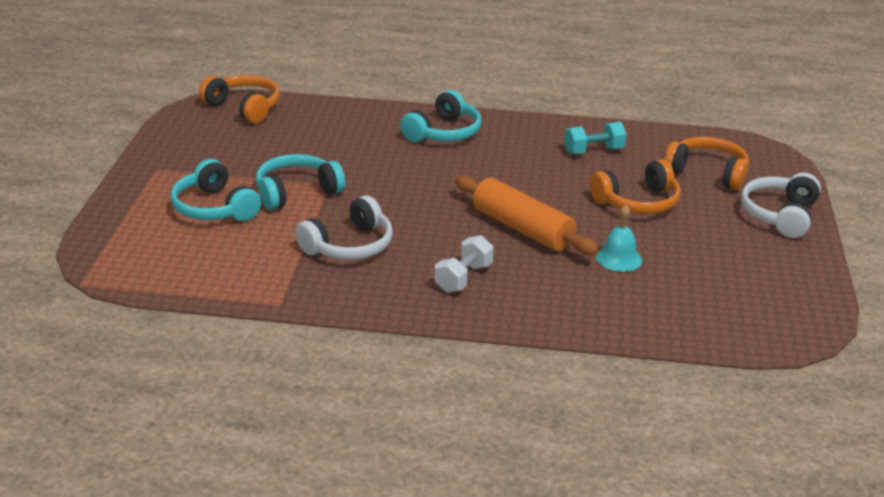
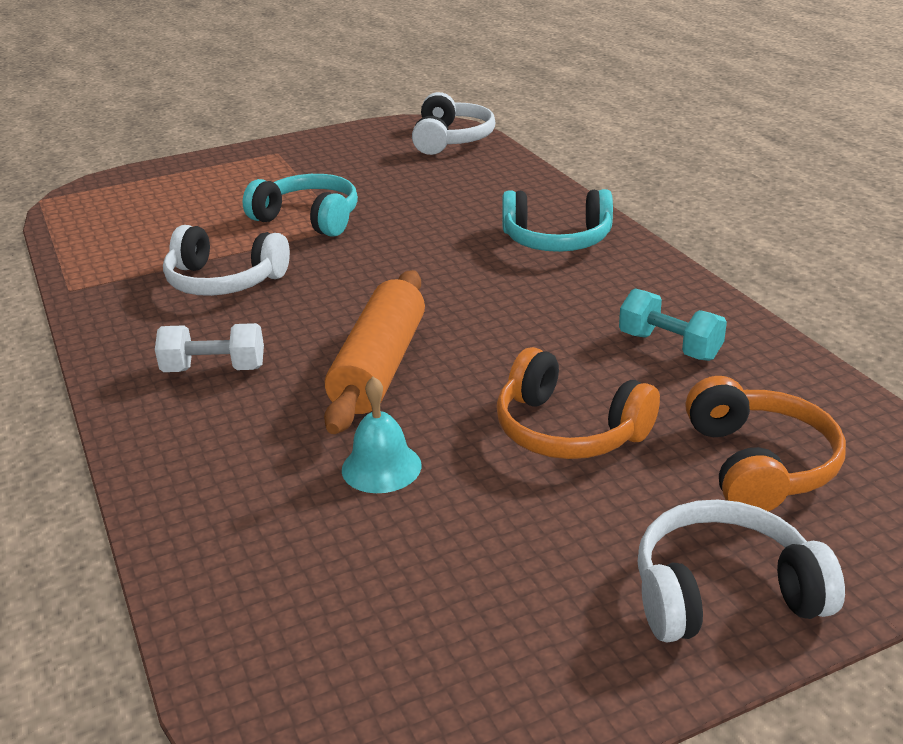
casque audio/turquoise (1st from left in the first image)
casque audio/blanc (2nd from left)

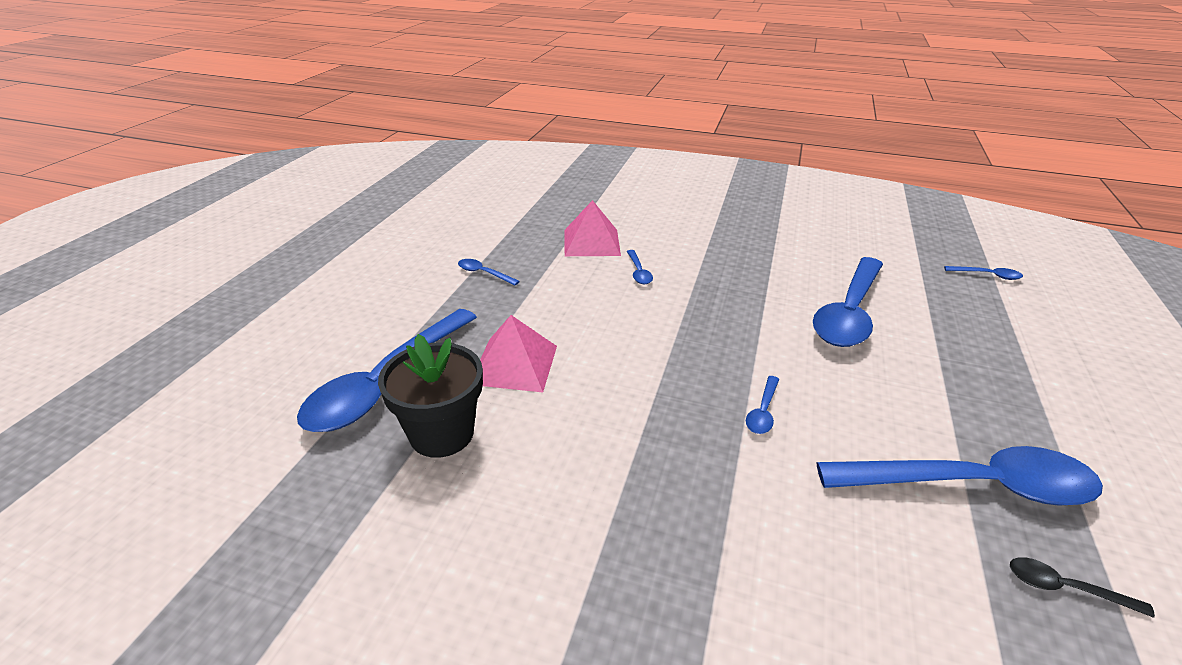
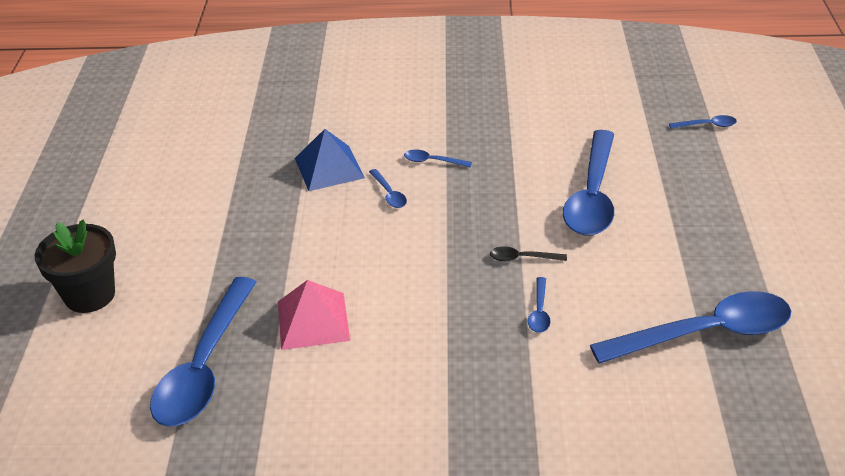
pot de fleurs/noir
cuillère/bleu (3rd from left)
cuillère/noir
pyramide/bleu

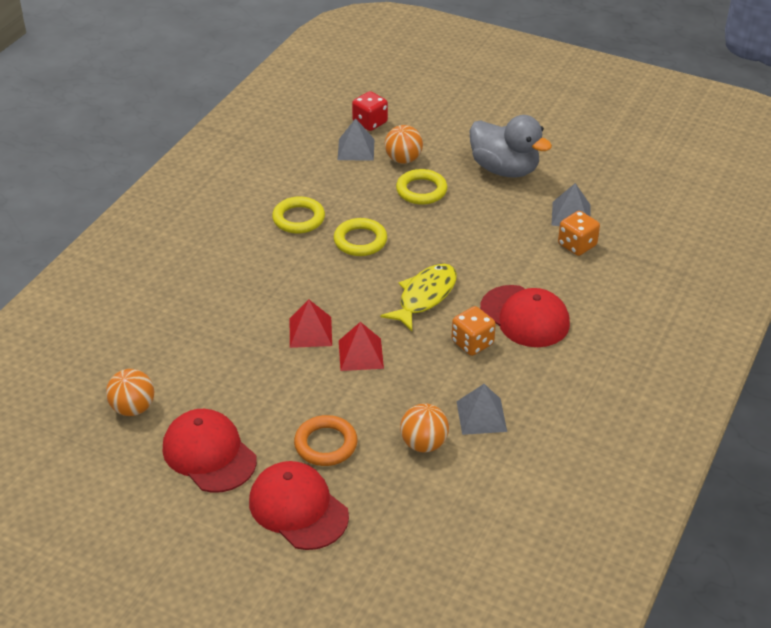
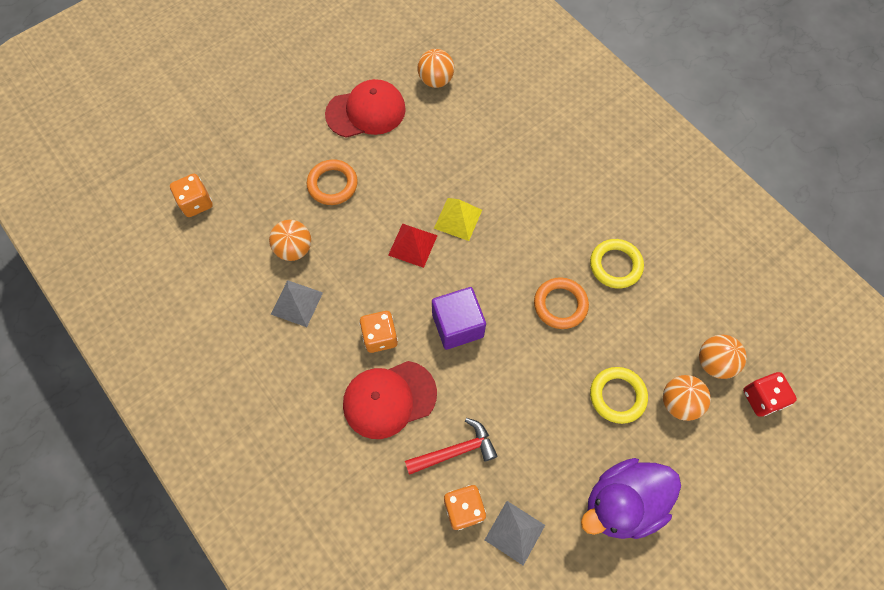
casquette/rouge (2nd from left in the first image)
dé/orange (1st from left)
marteau/rouge
balle/orange (4th from left)
cube/violet
pyramide/jaune
anneau/orange (2nd from left)
canard/violet

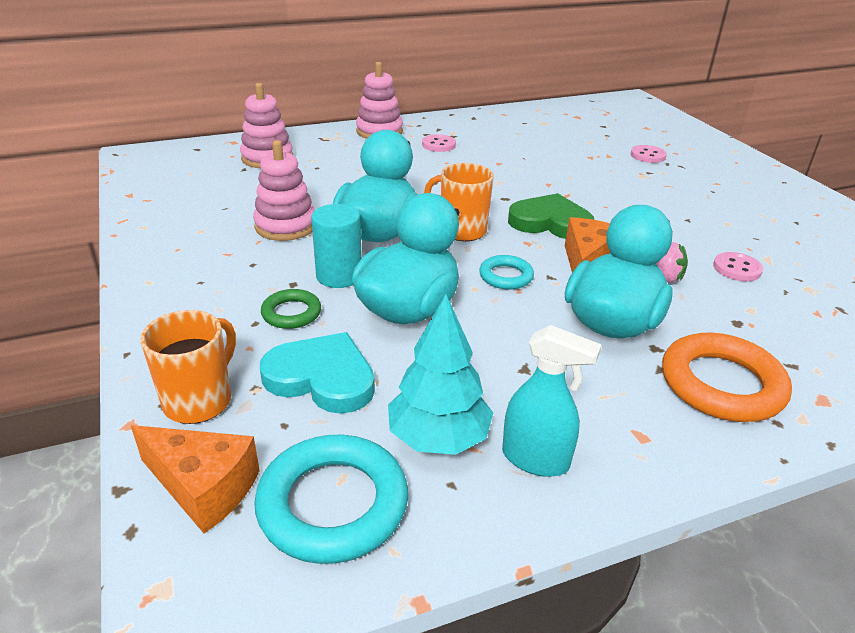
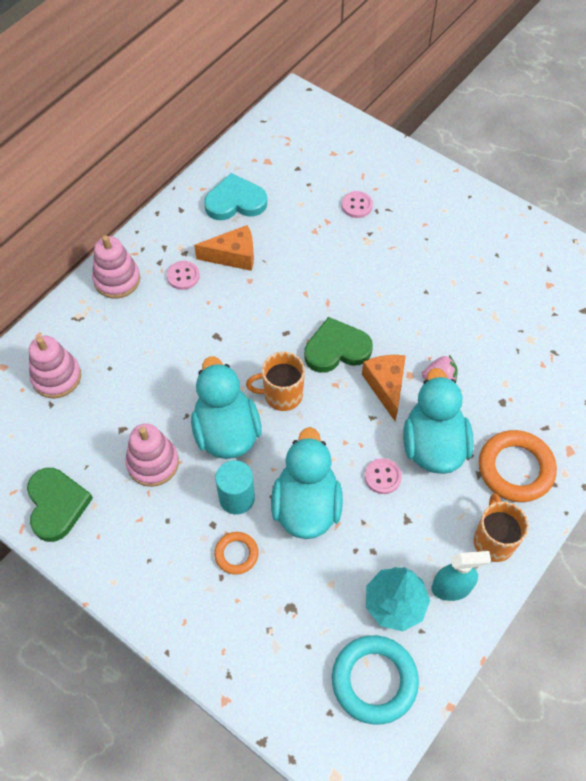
anneau/turquoise (2nd from left in the first image)
cœur/vert (1st from left)
fromage/orange (1st from left)
tasse/orange (2nd from left)
cœur/turquoise
bouton/rose (3rd from left)
anneau/orange (1st from left)

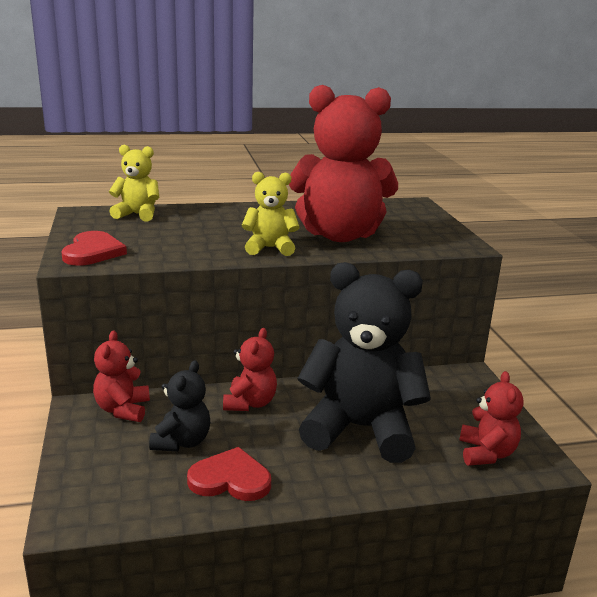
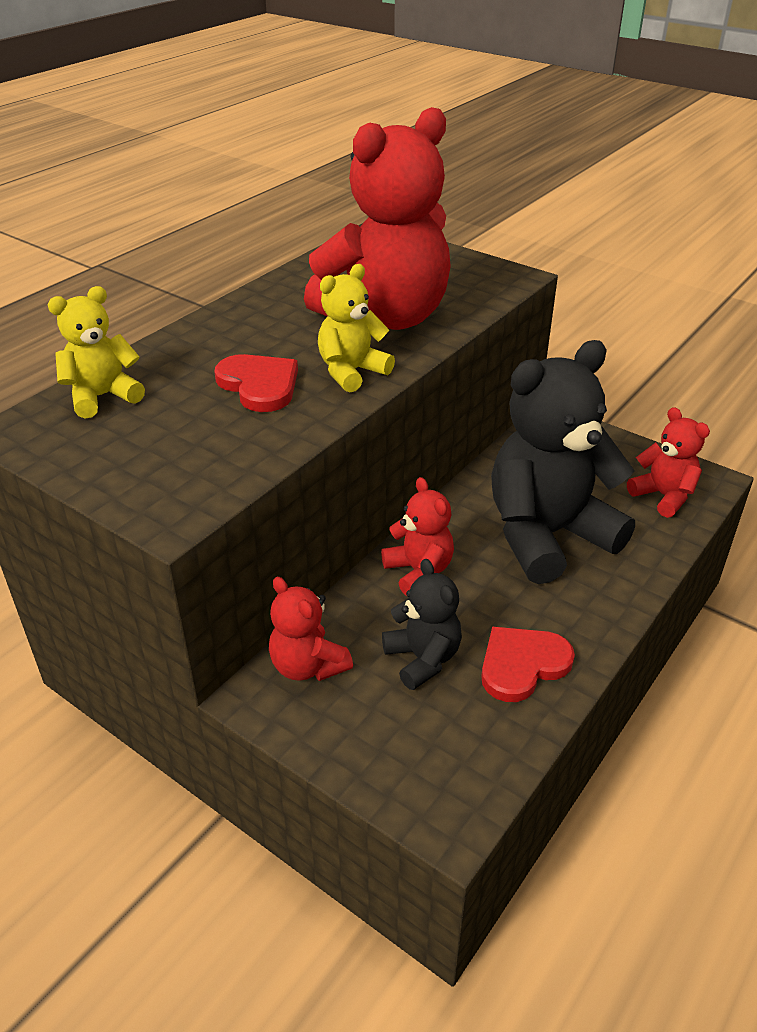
cœur/rouge (1st from left)

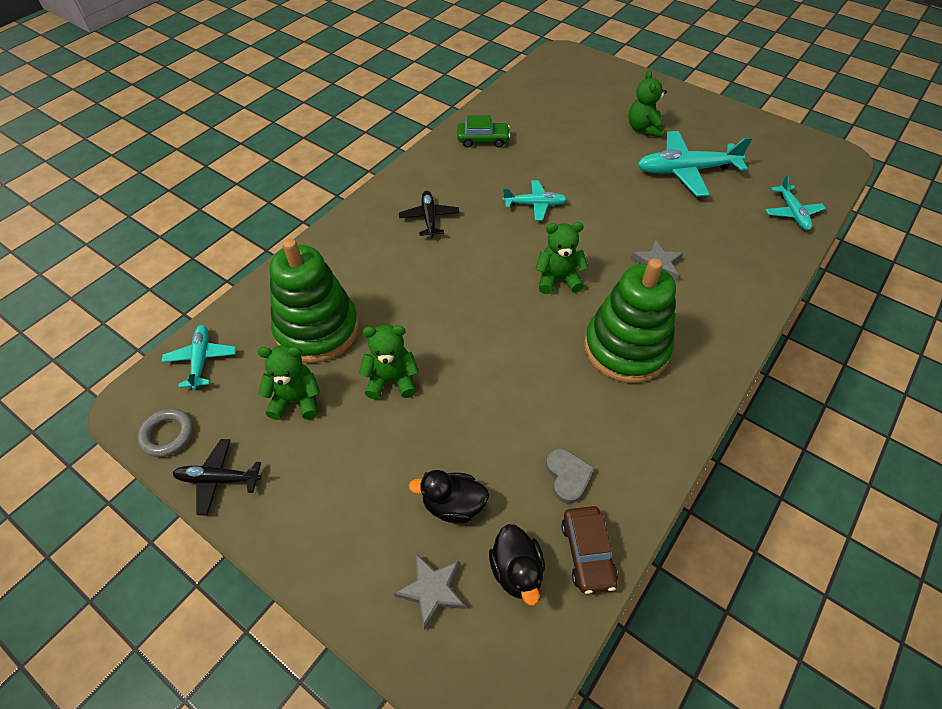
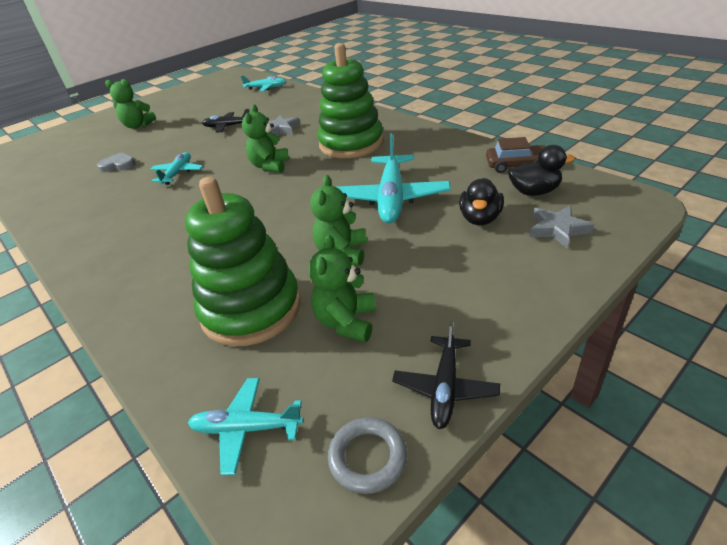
voiture/vert
avion/noir (1st from left)
cœur/gris
avion/turquoise (4th from left)

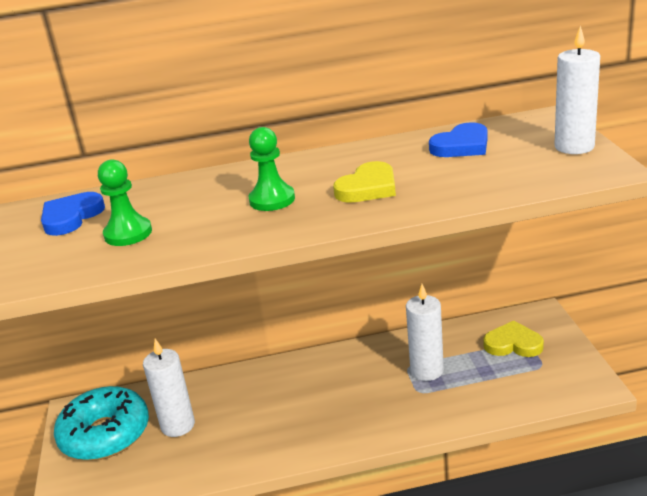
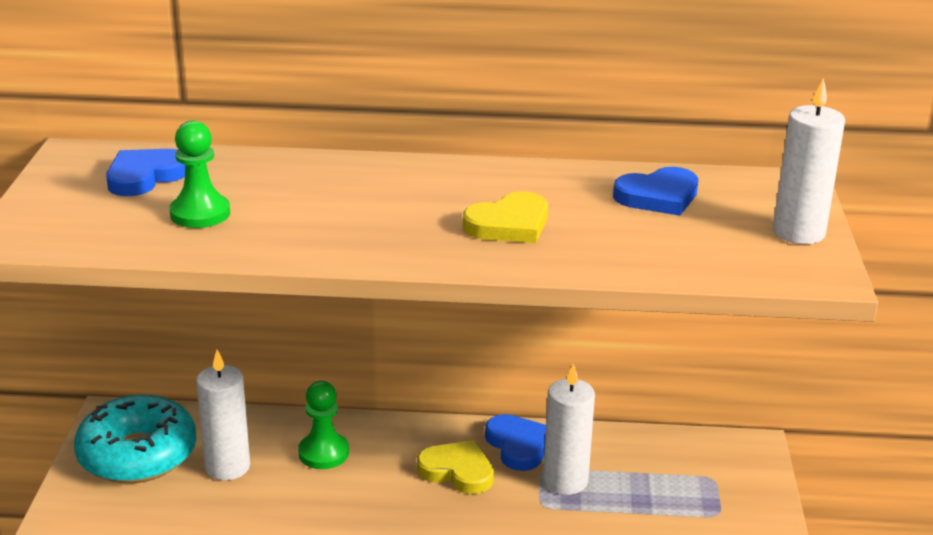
cœur/bleu (2nd from left)
pion/vert (2nd from left)
cœur/jaune (1st from left)

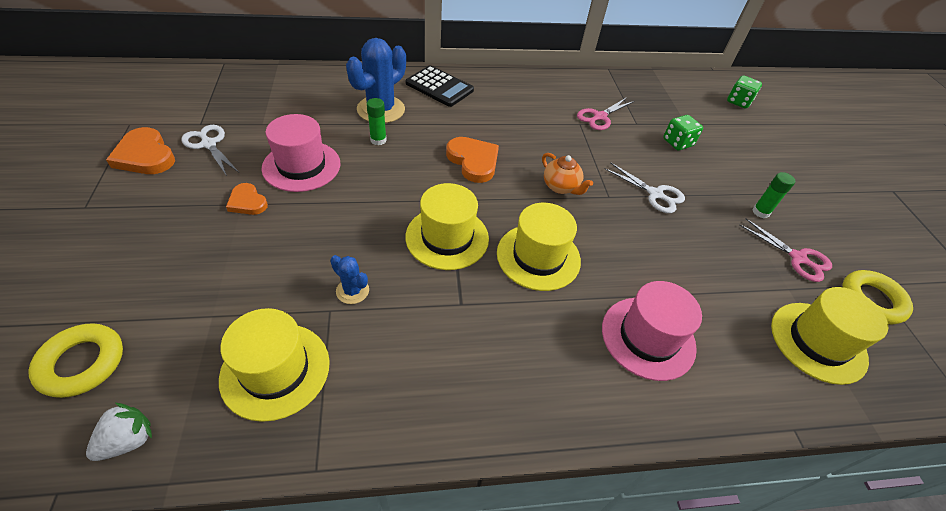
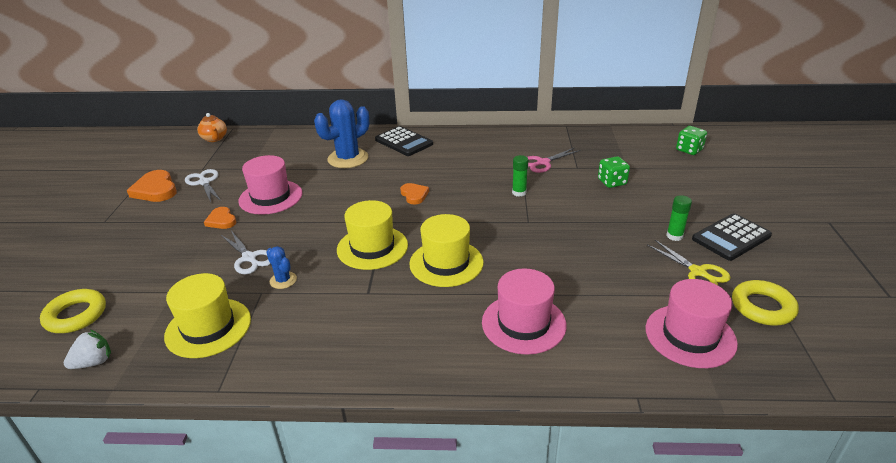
calculatrice/noir (2nd from left)
bâton de colle/vert (1st from left)
théière/orange
ciseaux/blanc (2nd from left)
ciseaux/jaune
chapeau/rose (3rd from left)
cœur/orange (3rd from left)

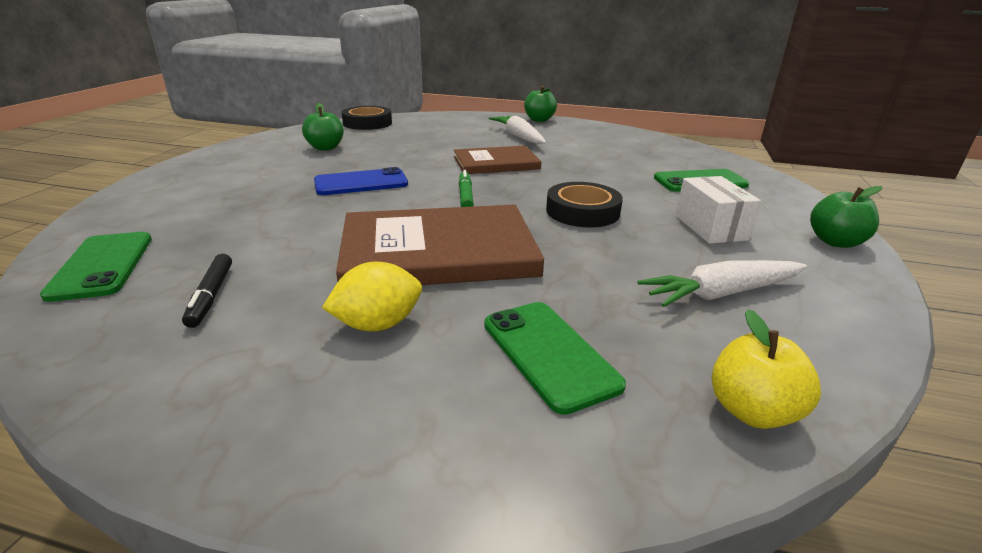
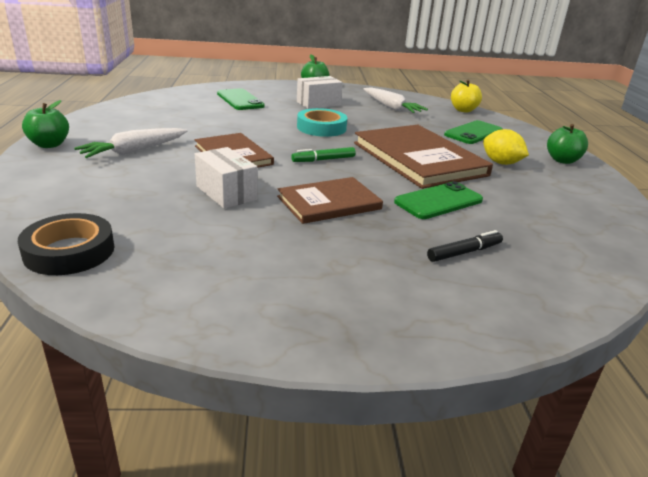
boîte/blanc (1st from left)
téléphone/vert (2nd from left)
feutre/noir
pomme/vert (3rd from left)
livre/marron (2nd from left)
ruban adhésif/turquoise

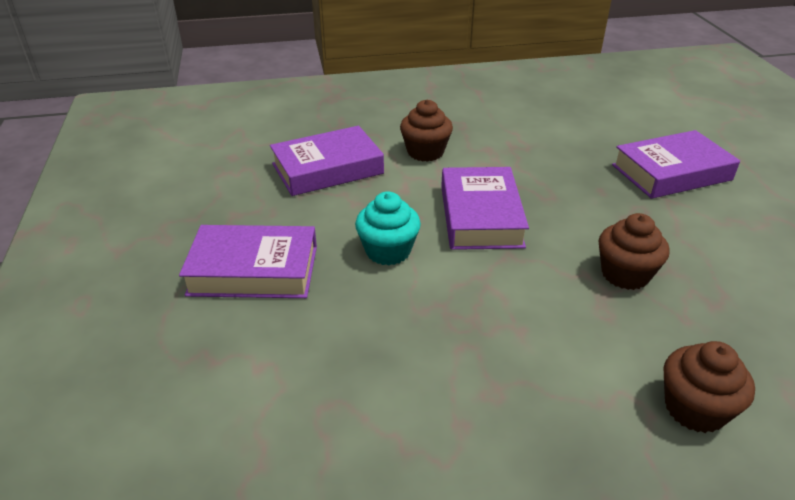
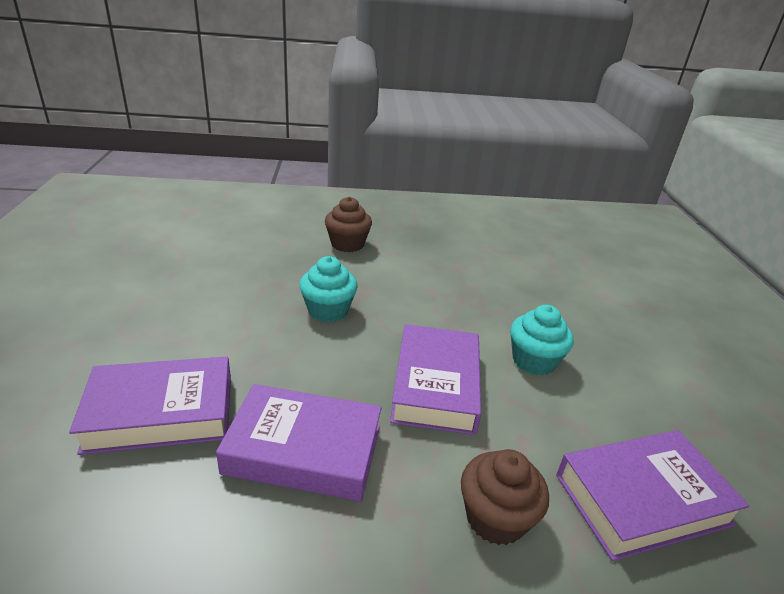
livre/violet (2nd from left)
muffin/turquoise (1st from left)

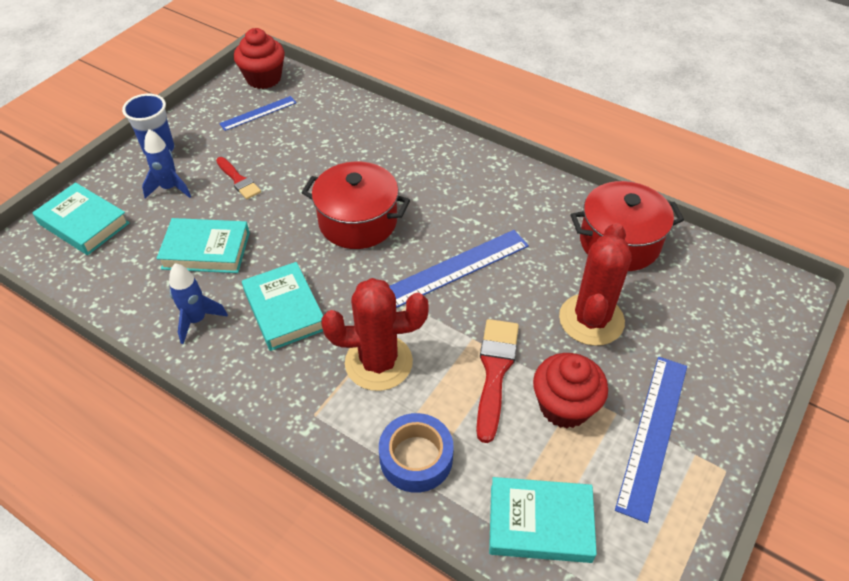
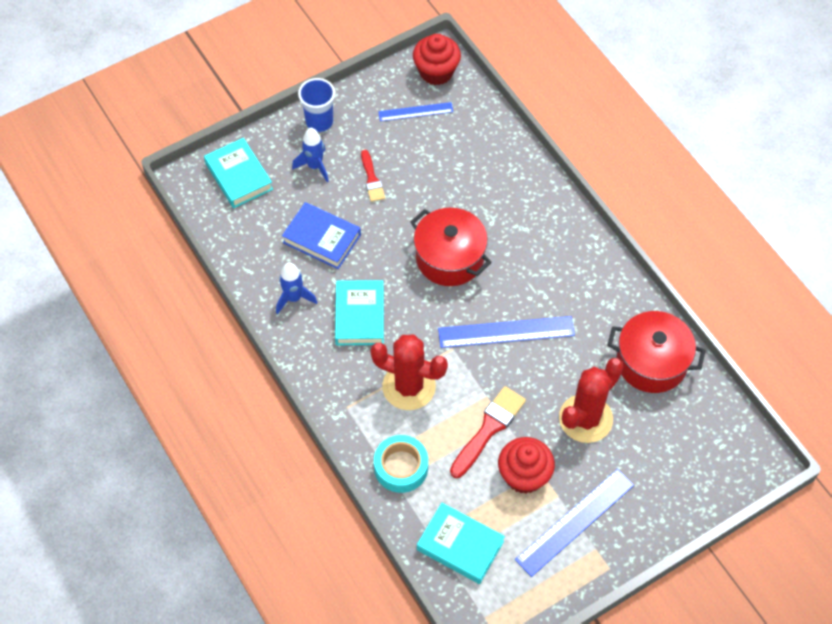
livre/bleu
ruban adhésif/turquoise

